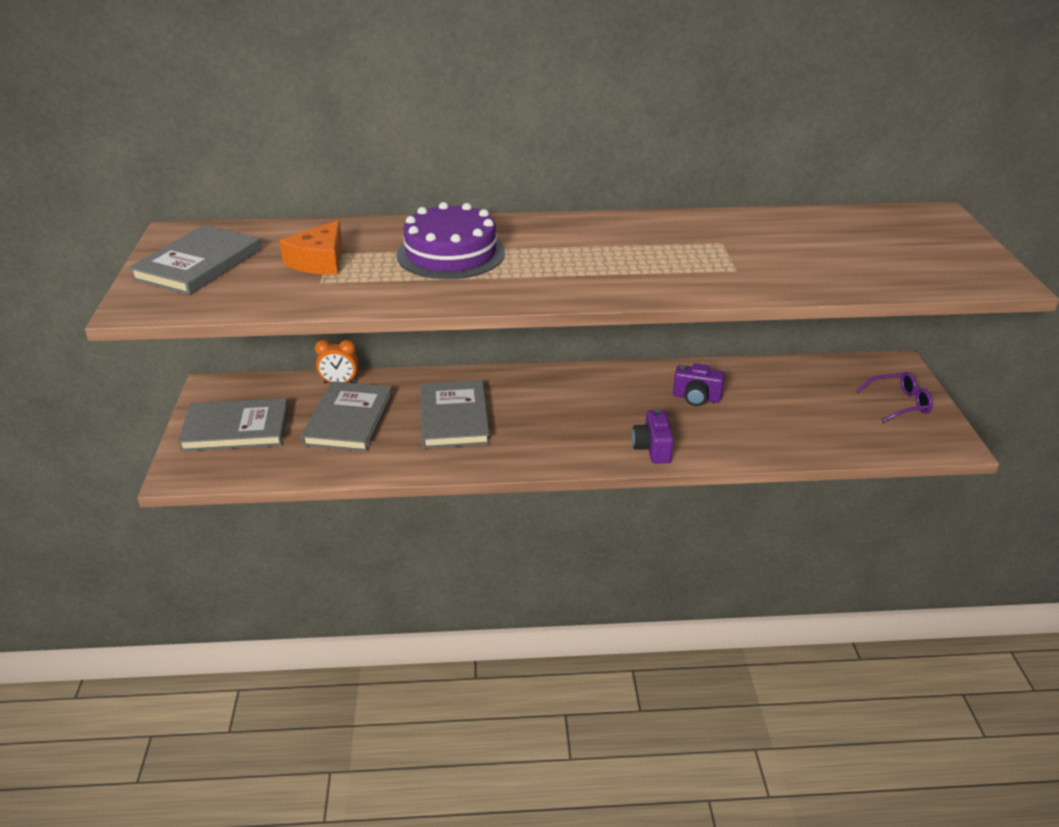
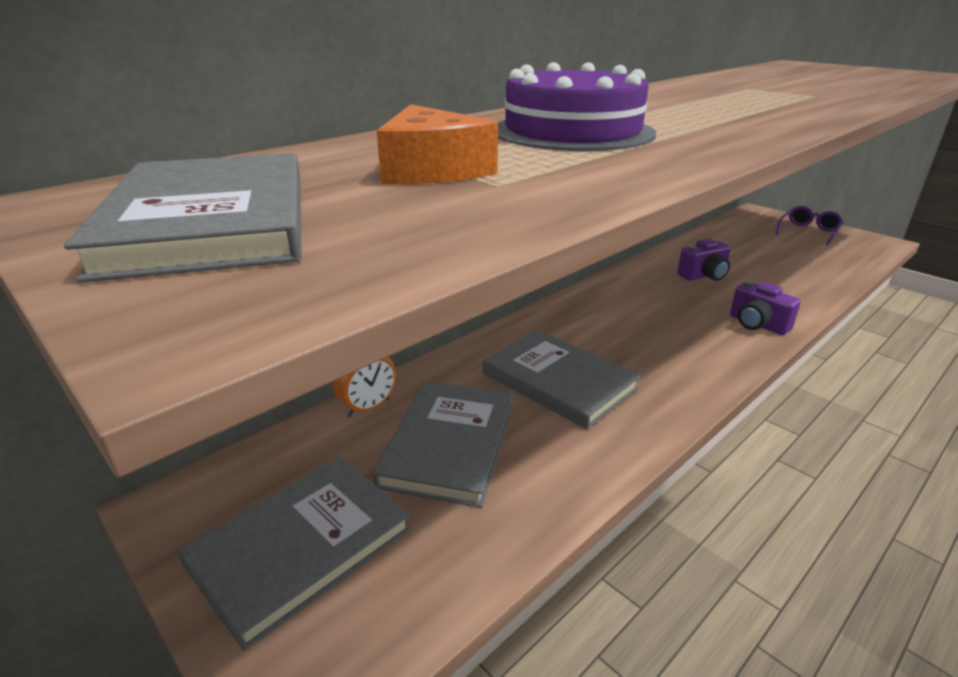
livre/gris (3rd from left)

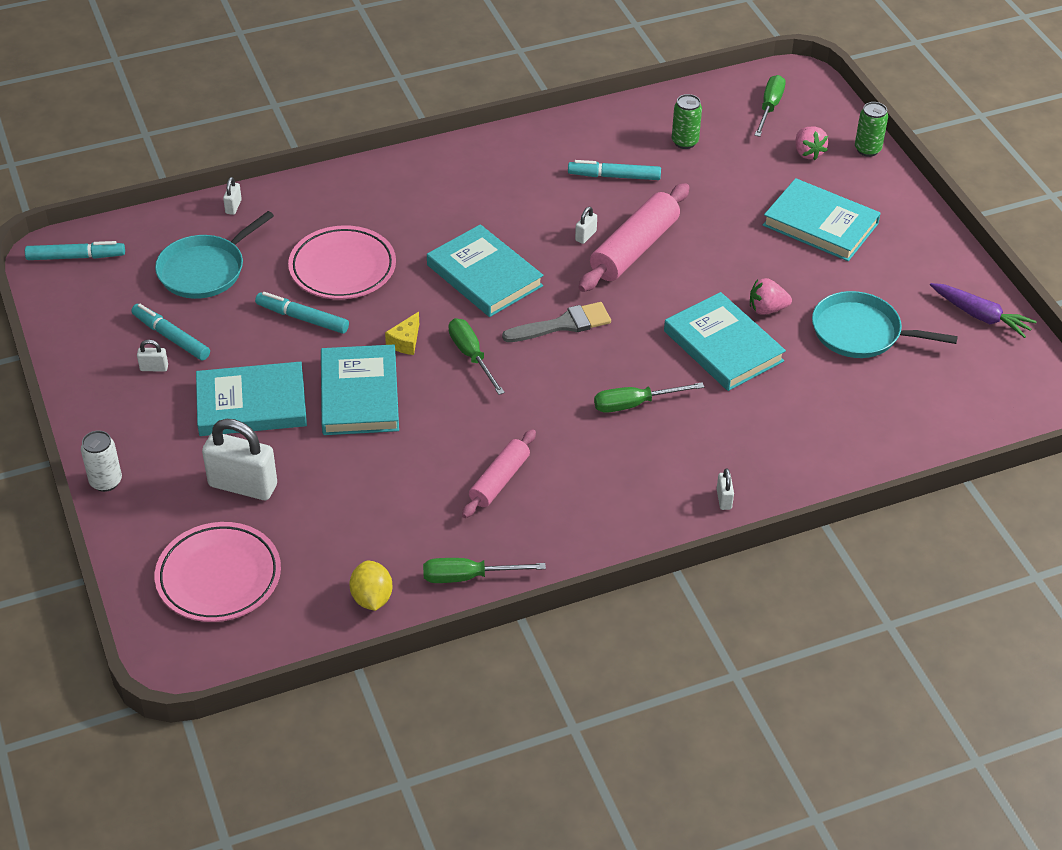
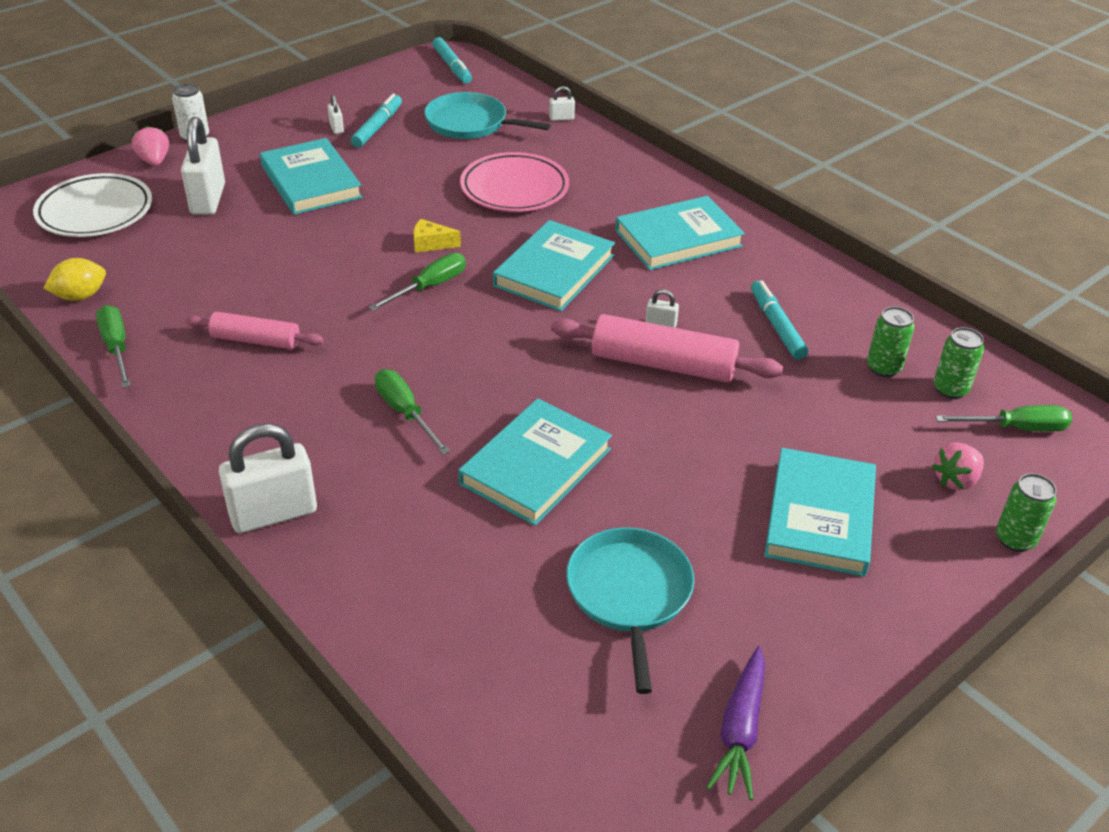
feutre/turquoise (3rd from left in the first image)
pinceau/gris
canette/vert (2nd from left)
livre/turquoise (4th from left)
fraise/rose (1st from left)
assiette/blanc
cadenas/blanc (2nd from left)

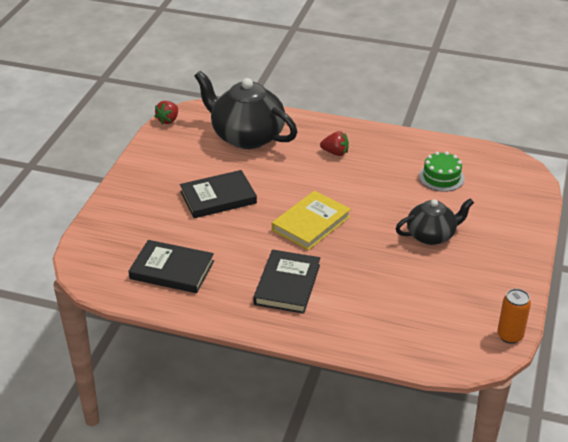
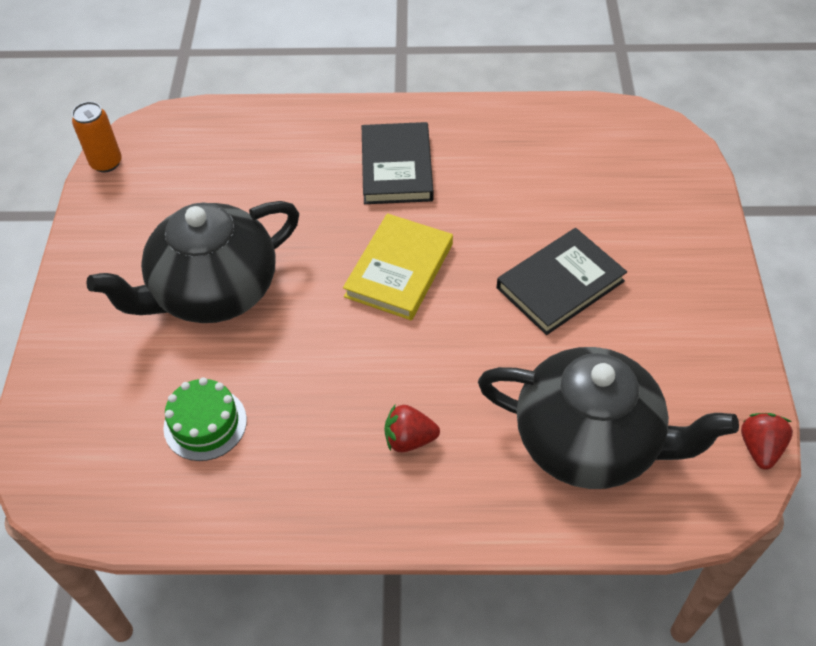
livre/noir (1st from left in the first image)
théière/noir (1st from left)

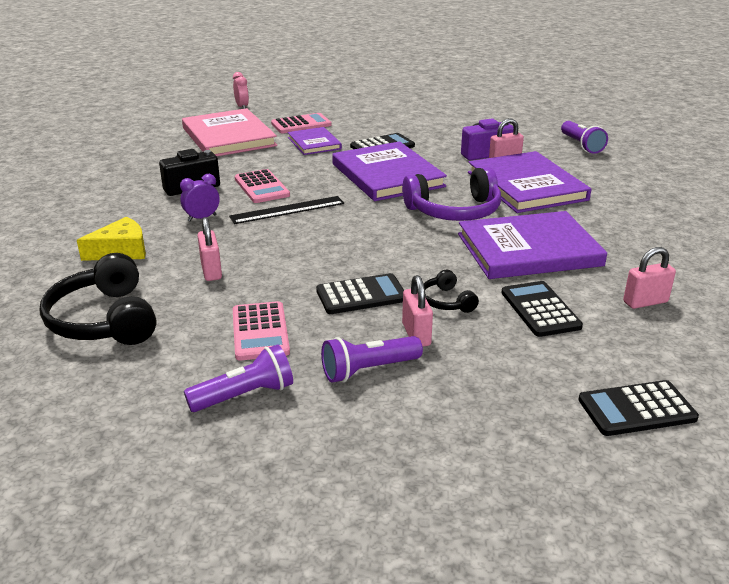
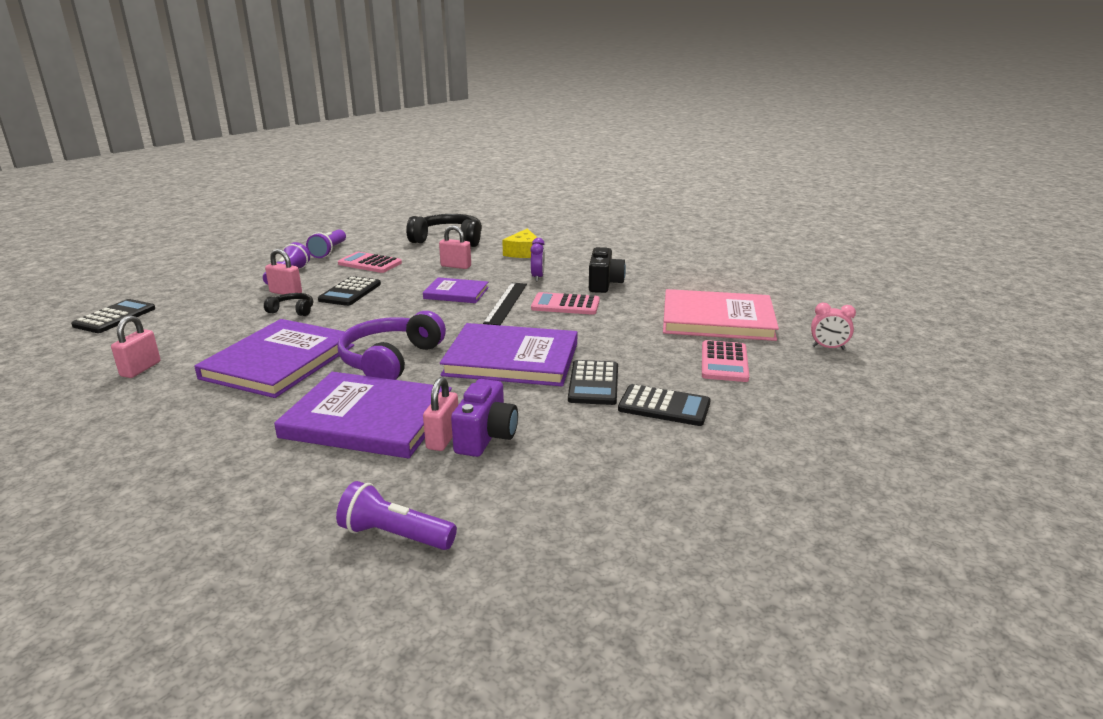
livre/violet (3rd from left)
calculatrice/noir (4th from left)

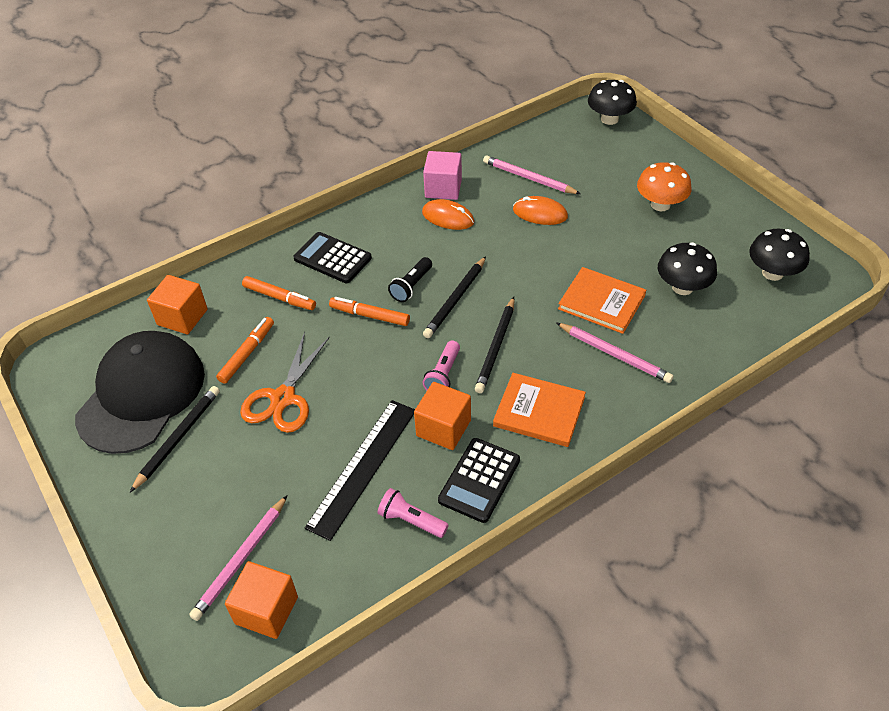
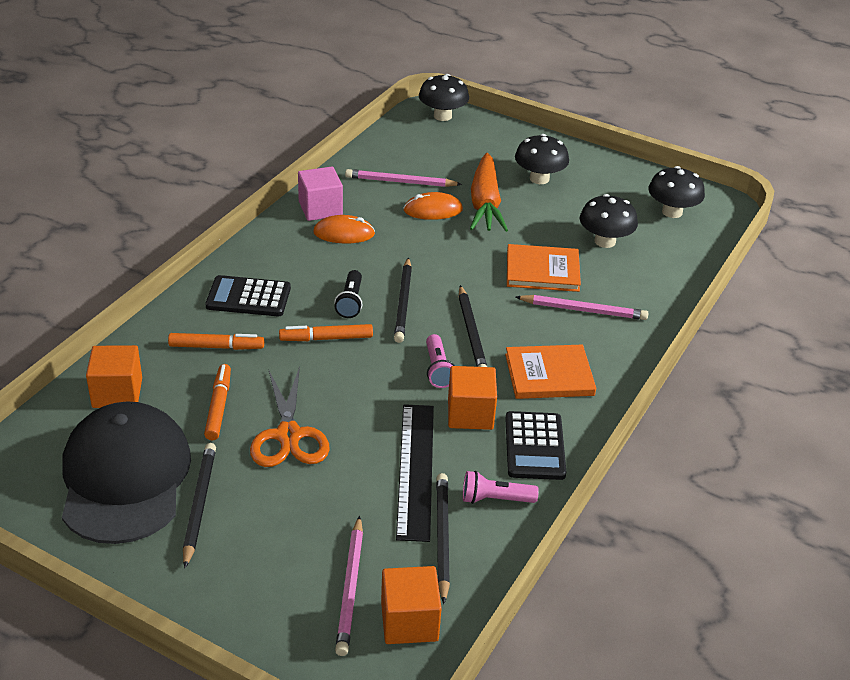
crayon/noir (3rd from left)
carotte/orange
champignon/noir (2nd from left)

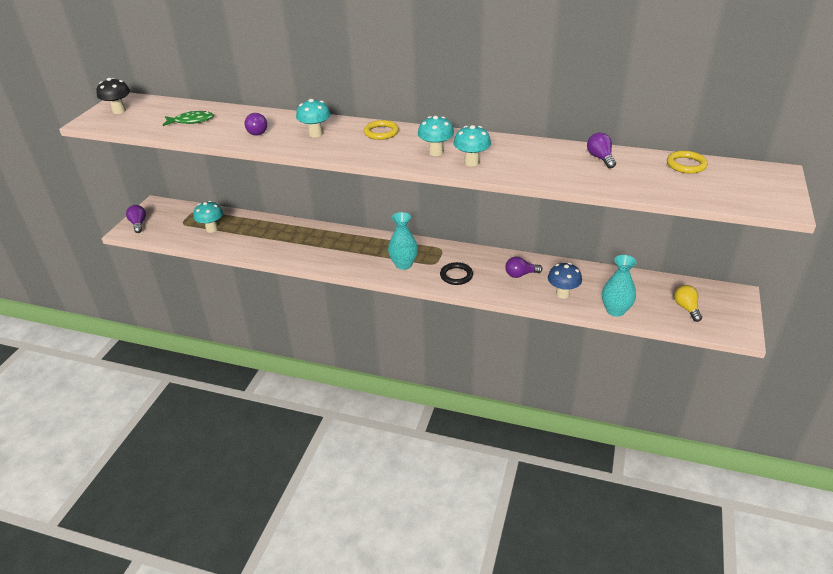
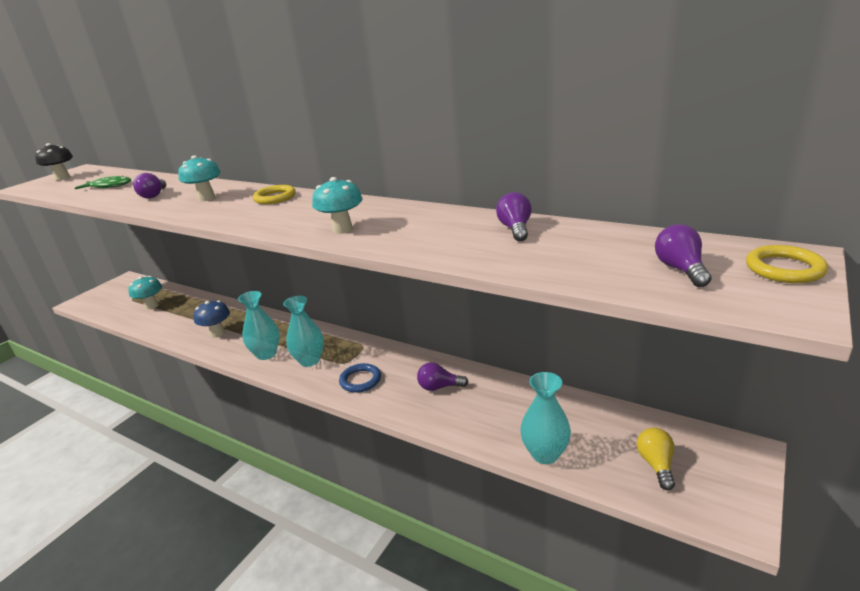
champignon/turquoise (3rd from left in the first image)
vase/turquoise (1st from left)
ampoule/violet (4th from left)
champignon/bleu
anneau/jaune (2nd from left)
anneau/bleu

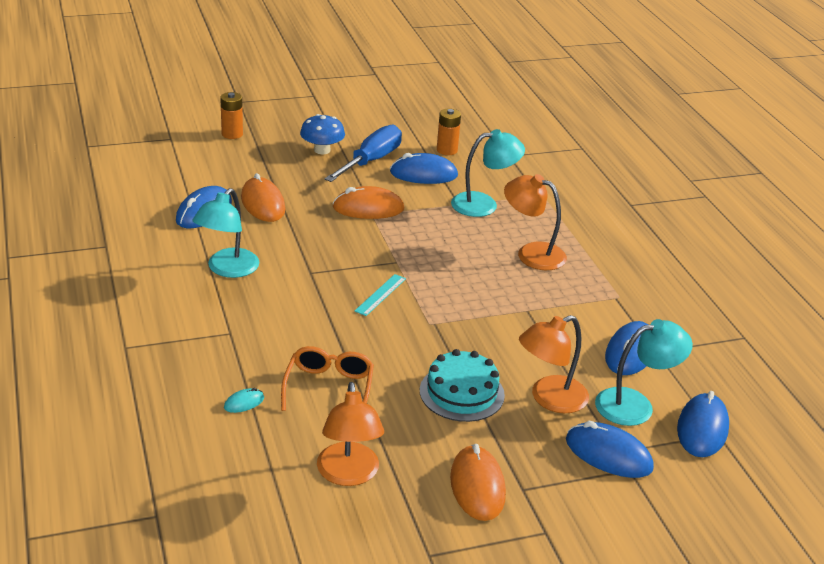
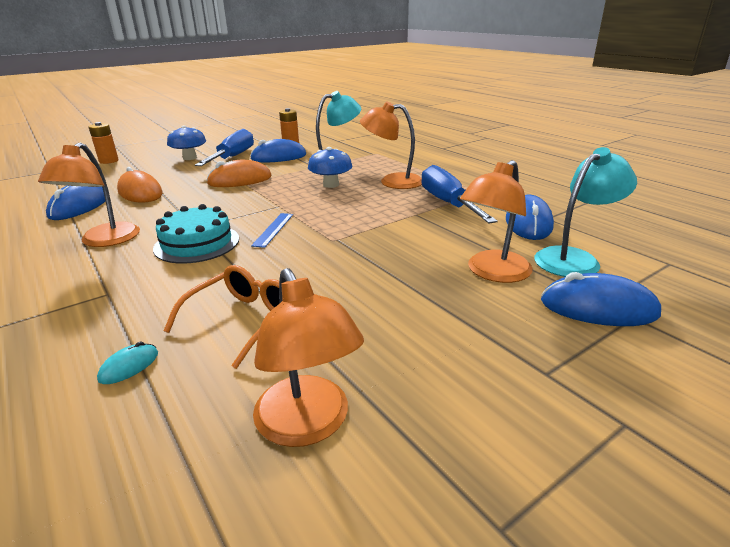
souris/orange (3rd from left in the first image)
souris/bleu (5th from left in the first image)
champignon/bleu (2nd from left)
tournevis/bleu (2nd from left)
gâteau/turquoise
lampe/orange (1st from left)
règle/bleu
lunettes/orange

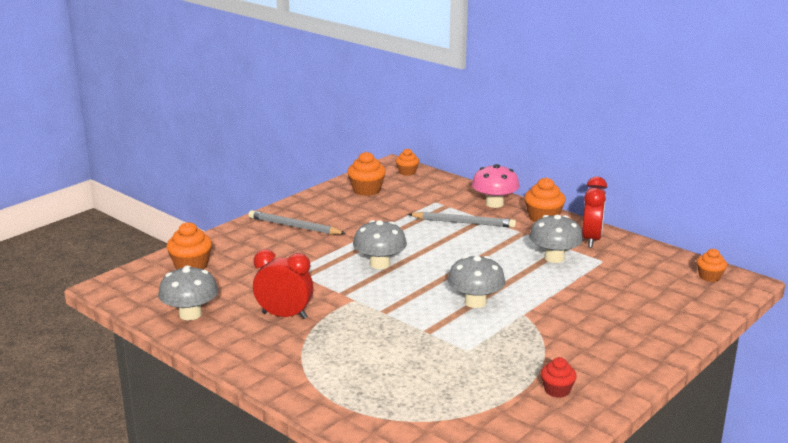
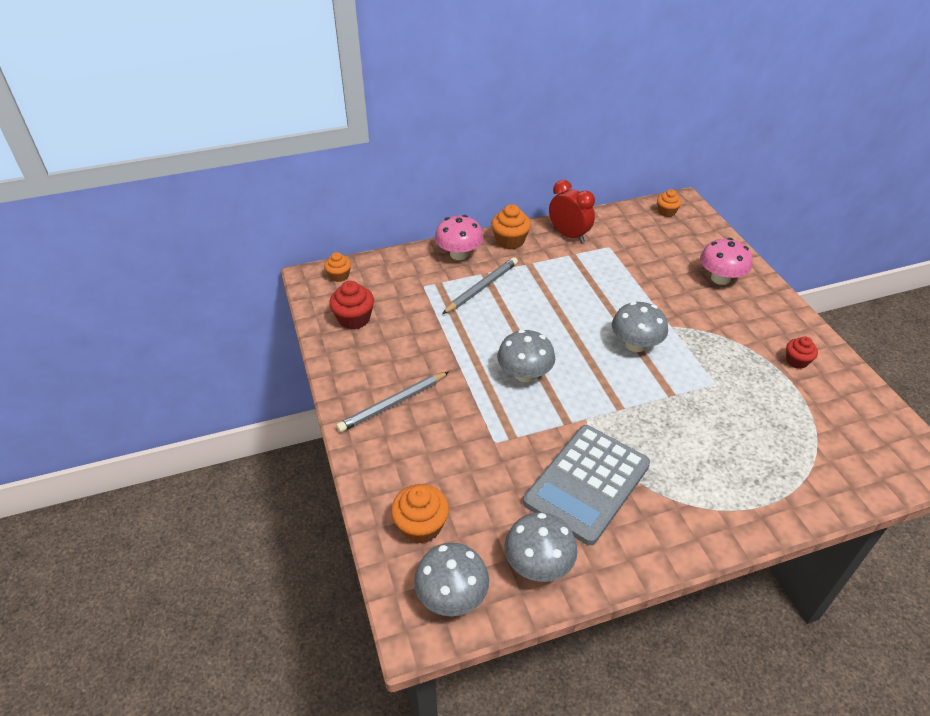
champignon/rose (2nd from left)
champignon/gris (1st from left)
calculatrice/gris
muffin/rouge (1st from left)

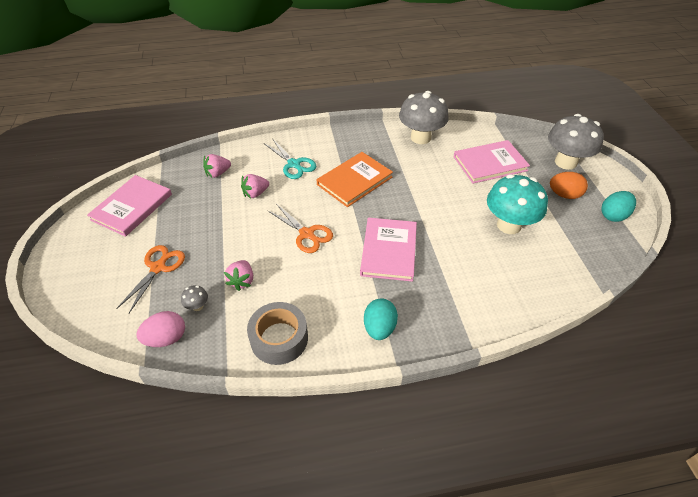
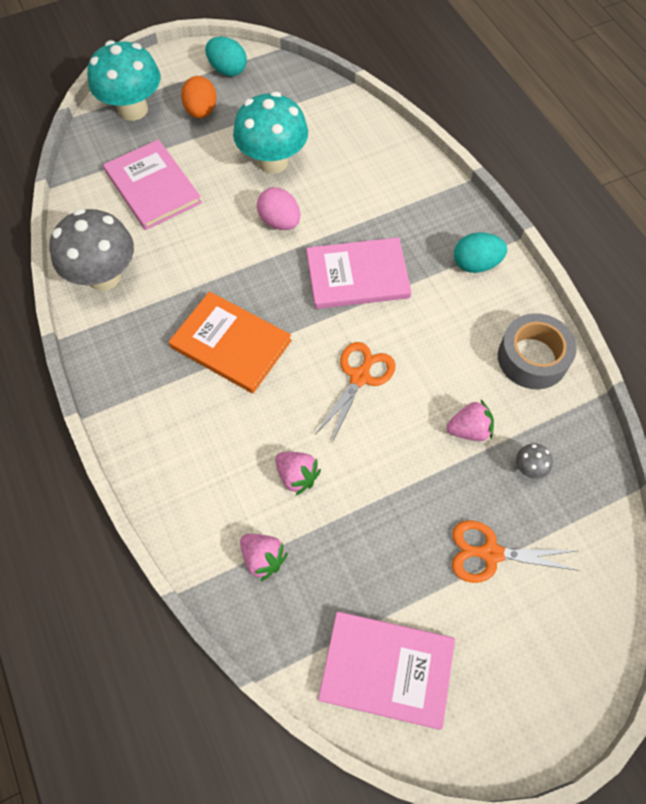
ciseaux/turquoise
œuf/rose
champignon/turquoise (1st from left)

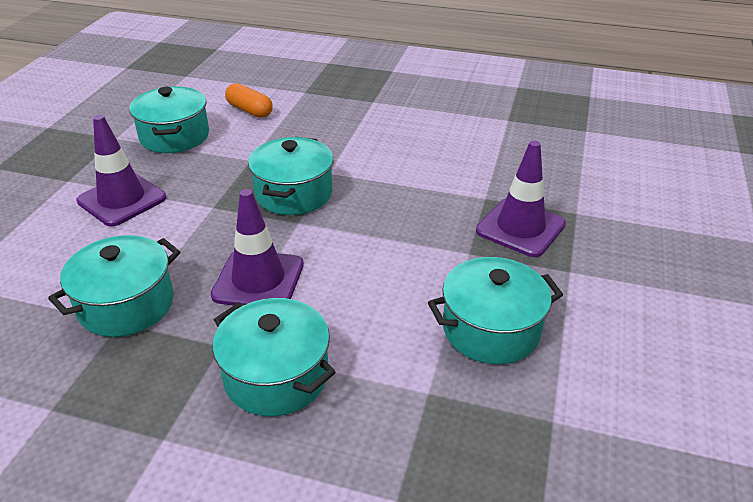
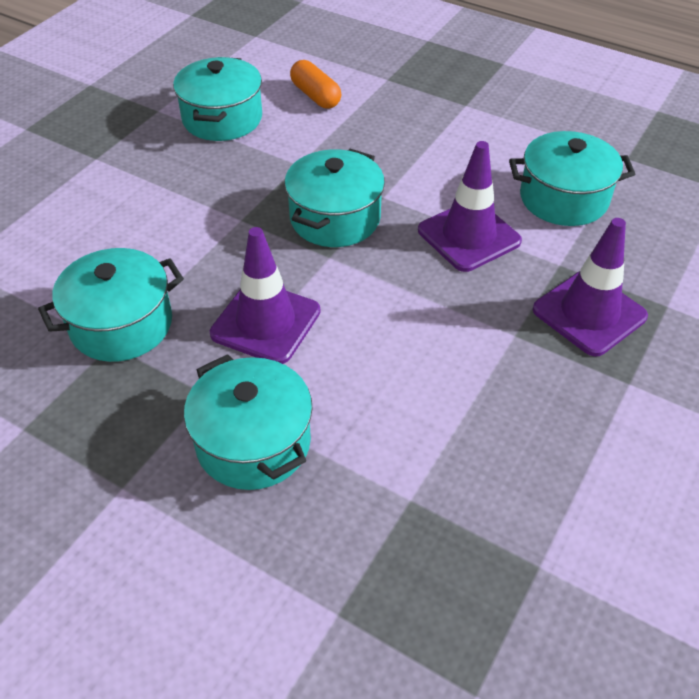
cône de chantier/violet (2nd from left)
marmite/turquoise (5th from left)

